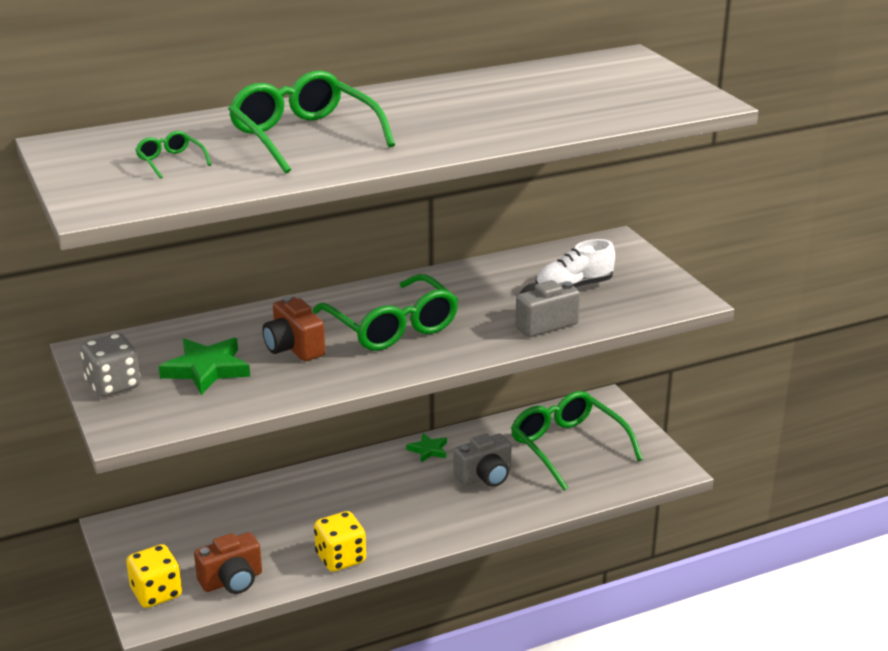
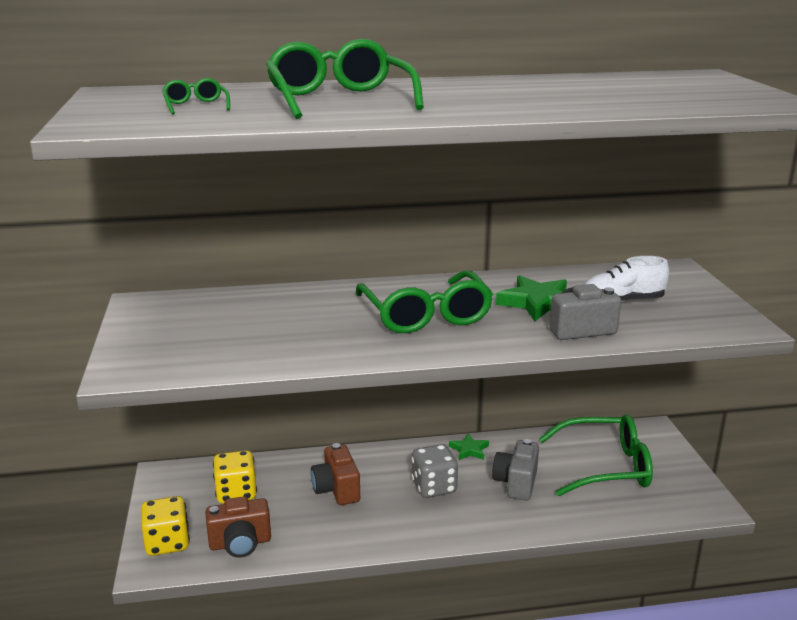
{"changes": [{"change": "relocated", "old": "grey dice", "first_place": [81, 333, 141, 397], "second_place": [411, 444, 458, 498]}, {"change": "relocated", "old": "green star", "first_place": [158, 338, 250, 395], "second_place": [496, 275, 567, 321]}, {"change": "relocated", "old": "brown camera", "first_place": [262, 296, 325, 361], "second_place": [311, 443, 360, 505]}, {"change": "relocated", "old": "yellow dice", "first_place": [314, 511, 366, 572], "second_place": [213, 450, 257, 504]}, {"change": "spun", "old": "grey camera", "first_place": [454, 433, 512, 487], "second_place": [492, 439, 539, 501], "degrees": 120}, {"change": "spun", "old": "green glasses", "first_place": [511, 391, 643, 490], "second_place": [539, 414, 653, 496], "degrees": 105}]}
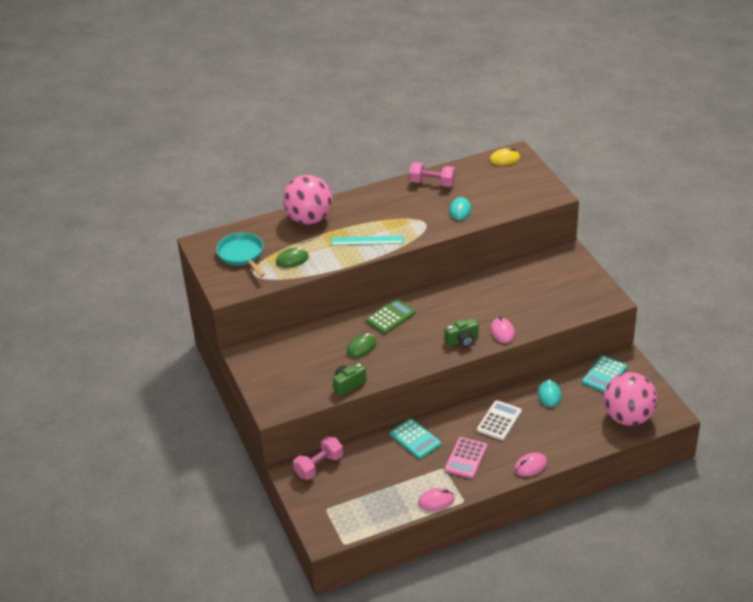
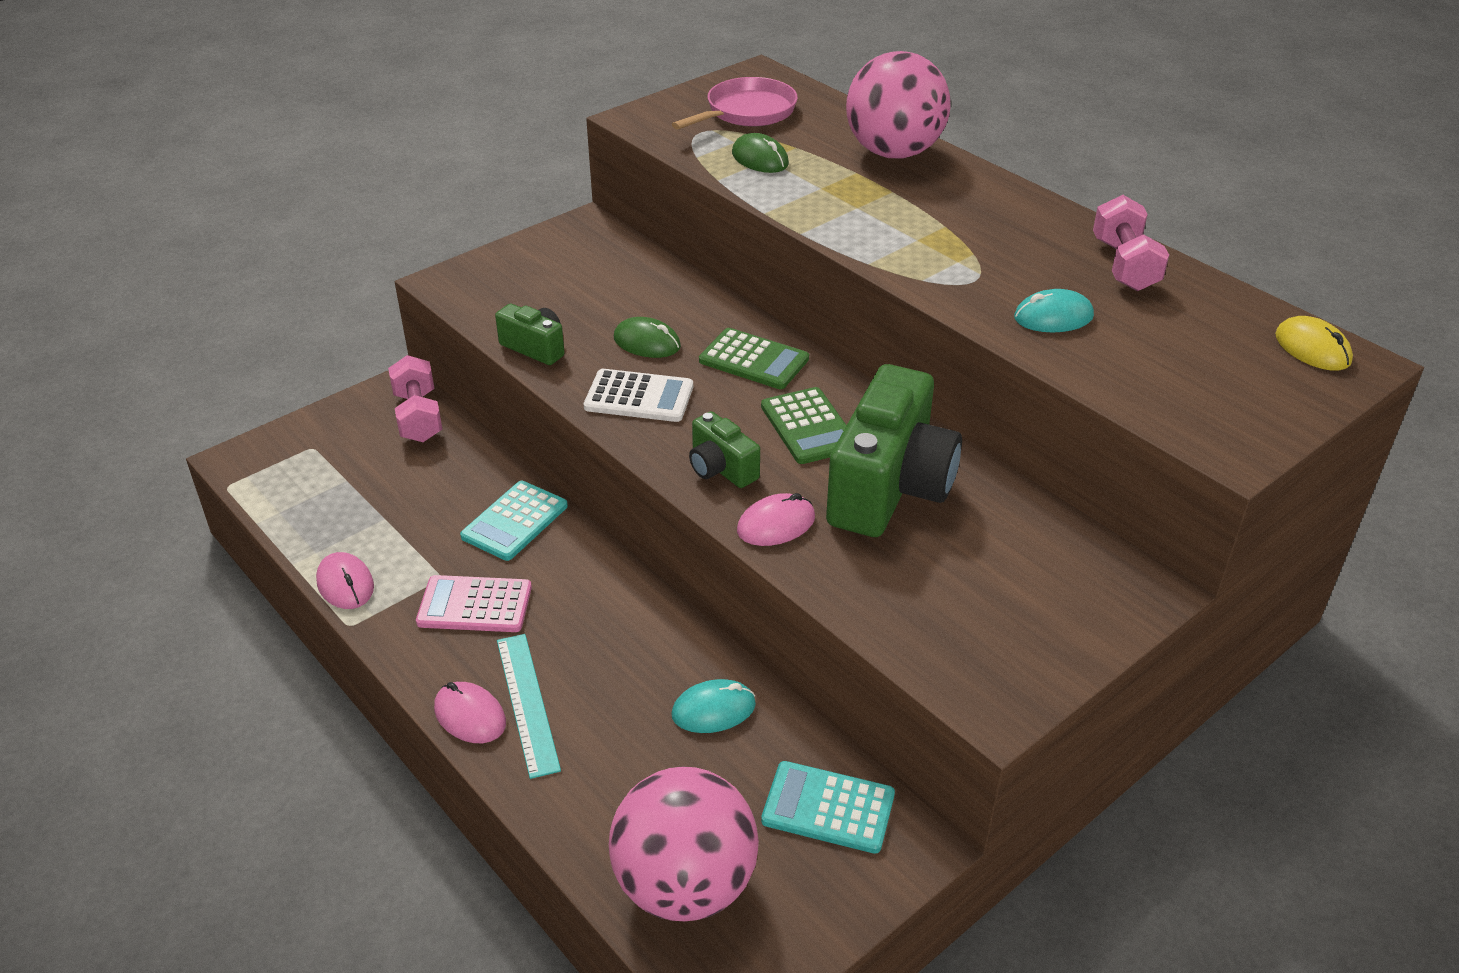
{"changes": [{"change": "appeared", "new": "green calculator", "second_place": [761, 387, 847, 464]}, {"change": "appeared", "new": "green camera", "second_place": [826, 364, 962, 537]}, {"change": "relocated", "old": "turquoise ruler", "first_place": [331, 236, 404, 245], "second_place": [497, 634, 561, 779]}, {"change": "relocated", "old": "white calculator", "first_place": [477, 400, 522, 440], "second_place": [584, 369, 693, 422]}, {"change": "colour", "old": "turquoise pan", "new": "pink pan", "first_place": [216, 233, 265, 277], "second_place": [672, 77, 798, 129]}, {"change": "spun", "old": "pink dumbbell", "first_place": [293, 436, 343, 480], "second_place": [388, 355, 442, 442], "degrees": 45}]}
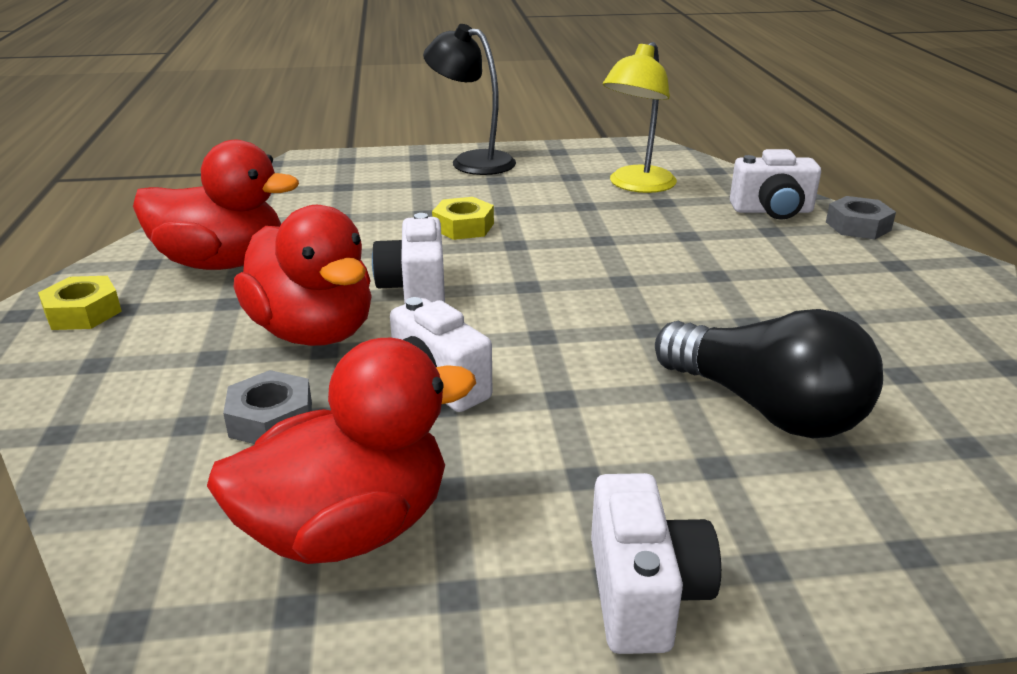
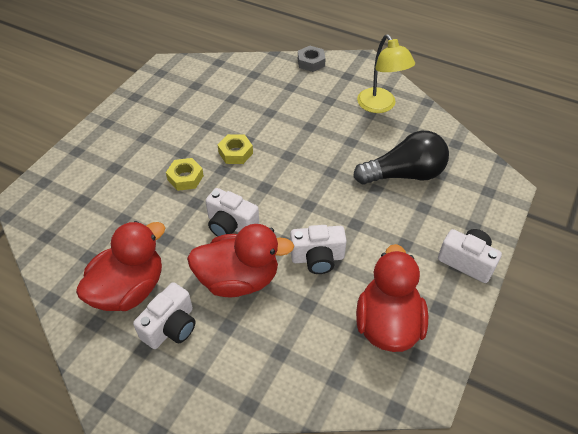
{"changes": [{"change": "missing", "old": "grey nut", "first_place": [223, 370, 312, 444]}, {"change": "missing", "old": "black lamp", "first_place": [423, 24, 516, 175]}, {"change": "relocated", "old": "yellow nut", "first_place": [38, 276, 122, 330], "second_place": [218, 134, 253, 164]}, {"change": "relocated", "old": "yellow lamp", "first_place": [603, 42, 677, 193], "second_place": [357, 34, 415, 113]}, {"change": "relocated", "old": "white camera", "first_place": [730, 149, 821, 220], "second_place": [133, 282, 196, 349]}]}
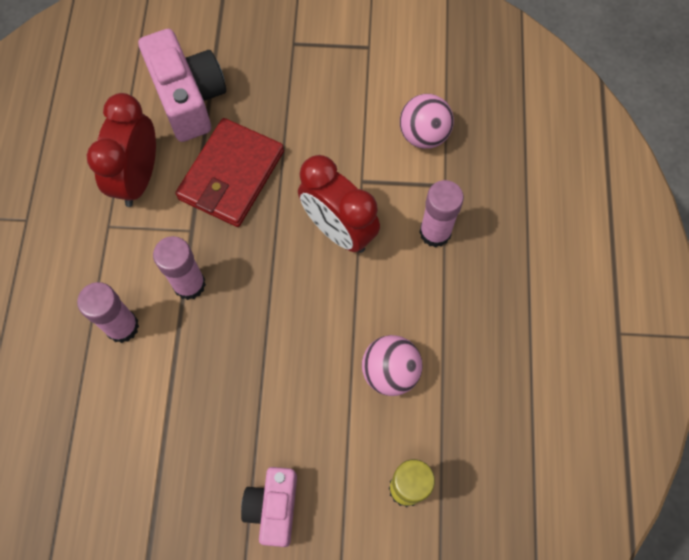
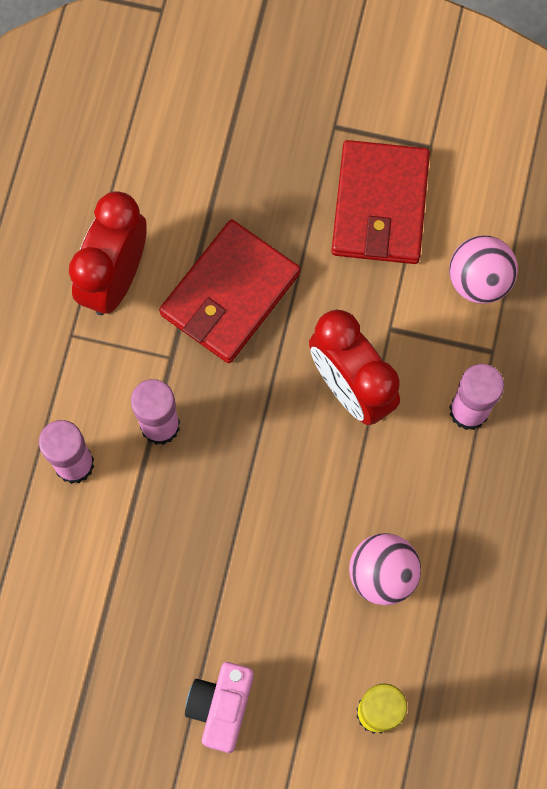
{"changes": [{"change": "missing", "old": "pink camera", "first_place": [138, 29, 226, 142]}, {"change": "appeared", "new": "red wallet", "second_place": [332, 140, 430, 264]}]}
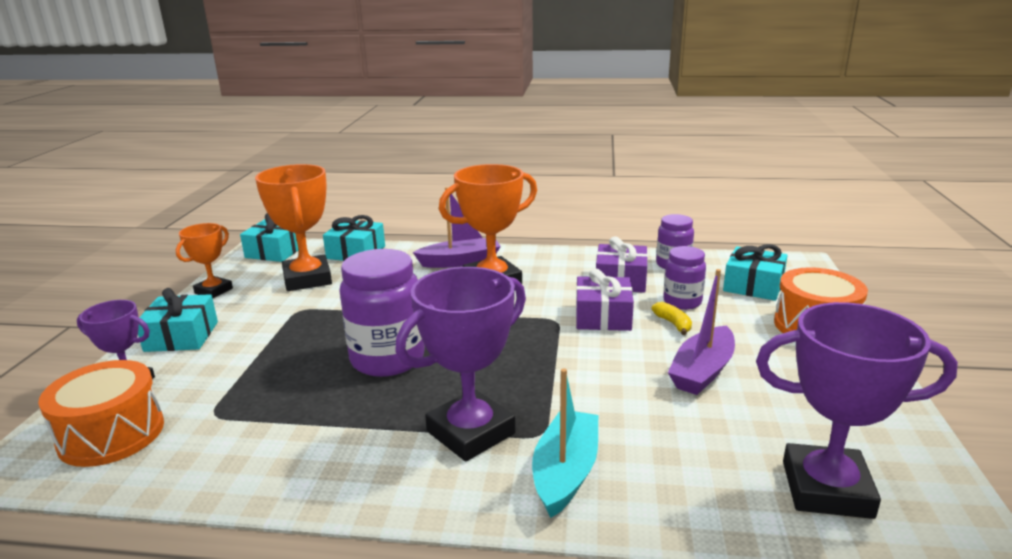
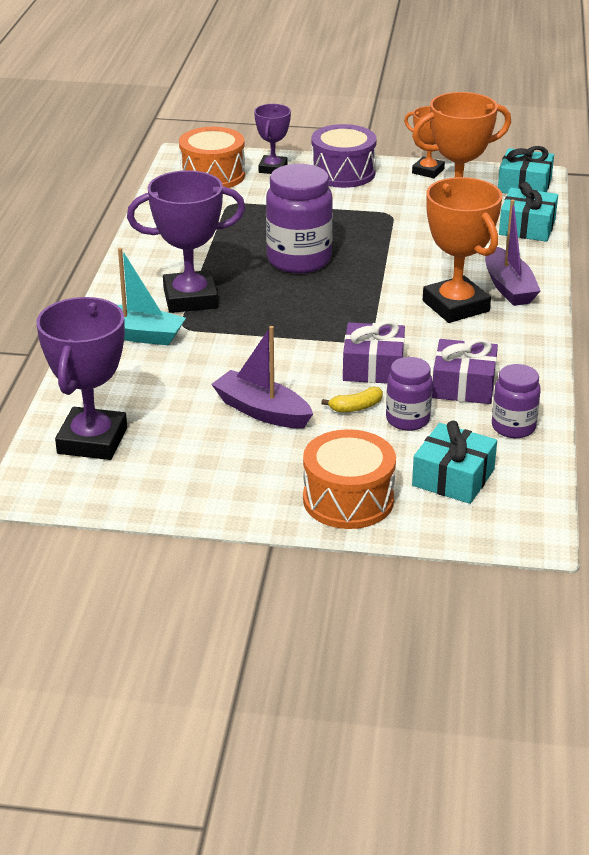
{"changes": [{"change": "exchanged", "old": "turquoise gift", "new": "purple drum", "first_place": [138, 288, 218, 352], "second_place": [311, 124, 377, 188]}, {"change": "spun", "old": "purple trophy", "first_place": [395, 267, 526, 461], "second_place": [127, 170, 245, 313], "degrees": -60}]}
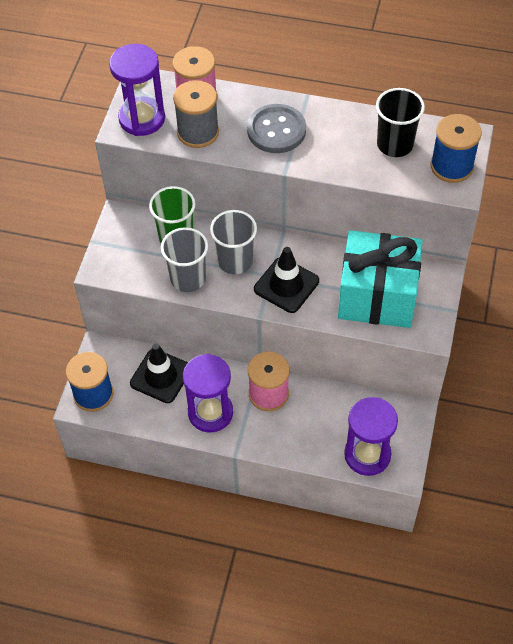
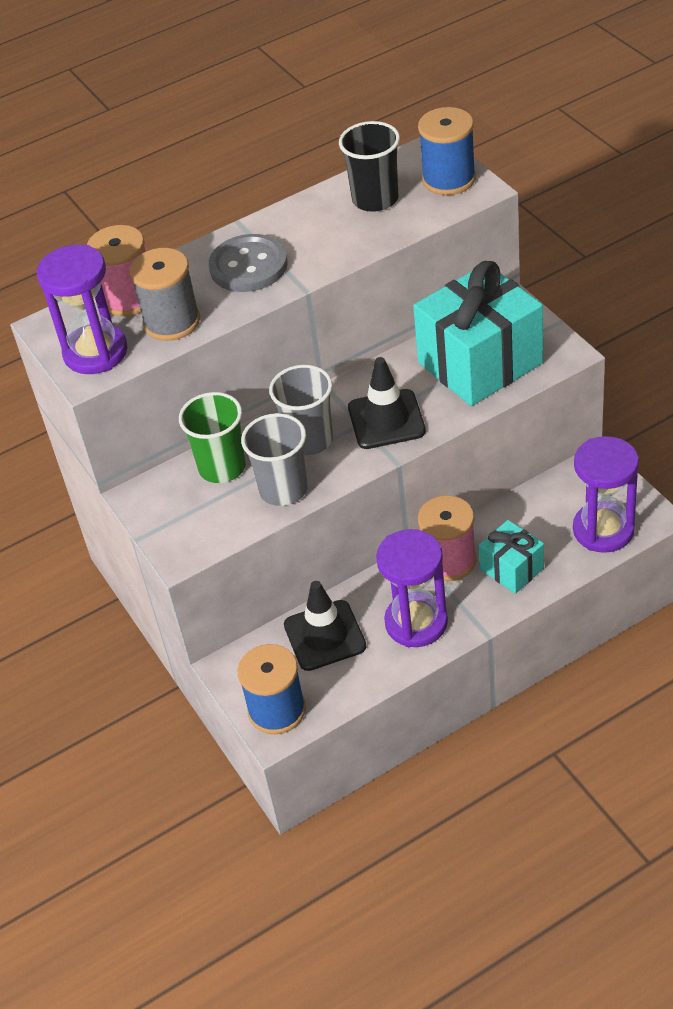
{"changes": [{"change": "appeared", "new": "turquoise gift", "second_place": [479, 520, 544, 594]}]}
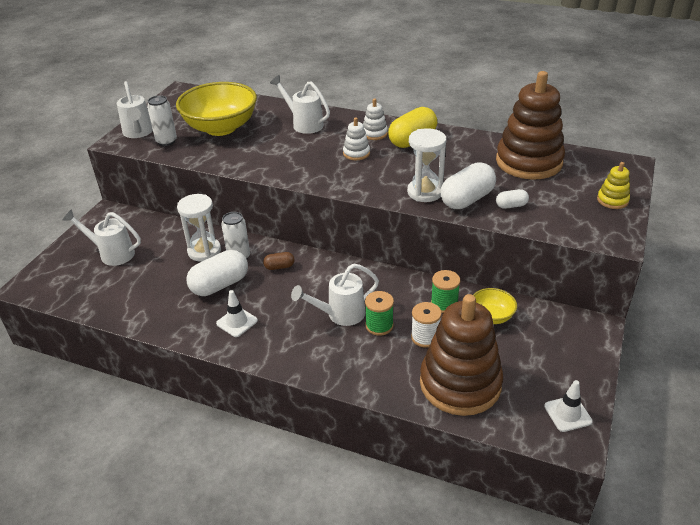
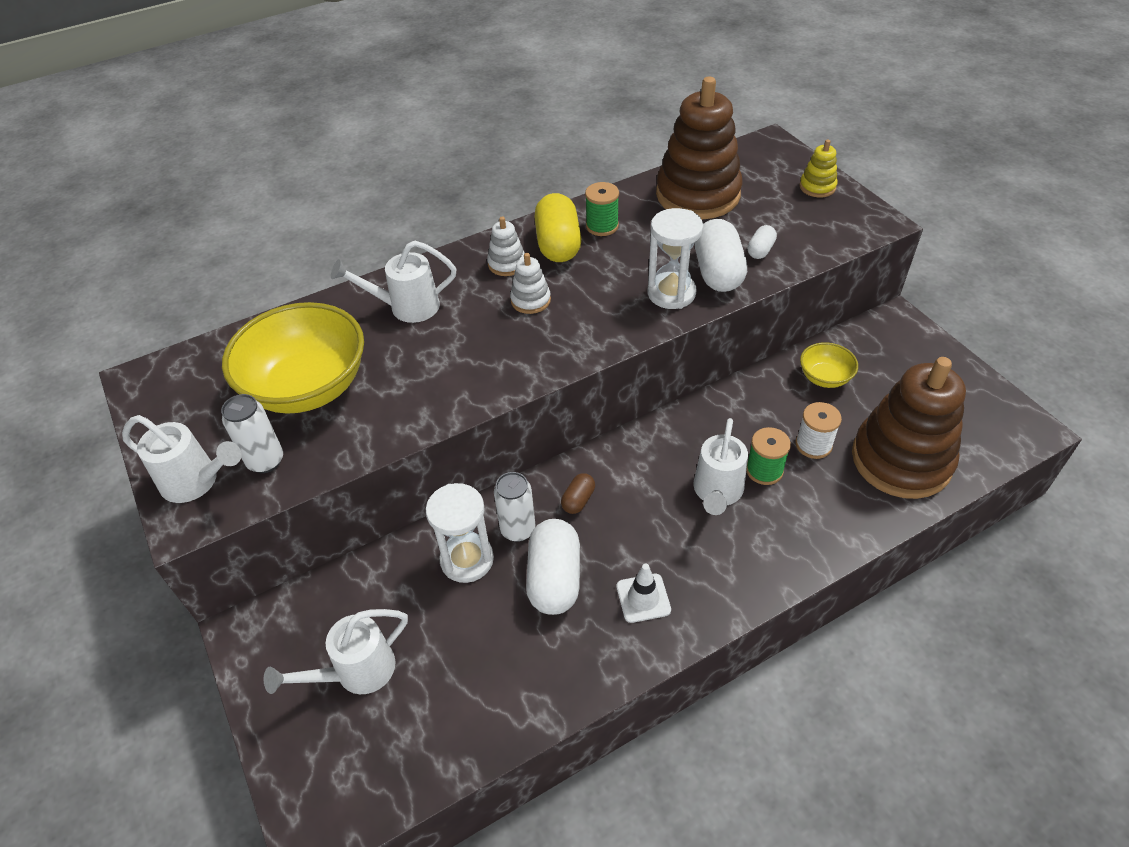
{"changes": [{"change": "missing", "old": "white traffic cone", "first_place": [544, 380, 593, 432]}, {"change": "relocated", "old": "green spool", "first_place": [431, 270, 460, 313], "second_place": [585, 182, 619, 236]}]}
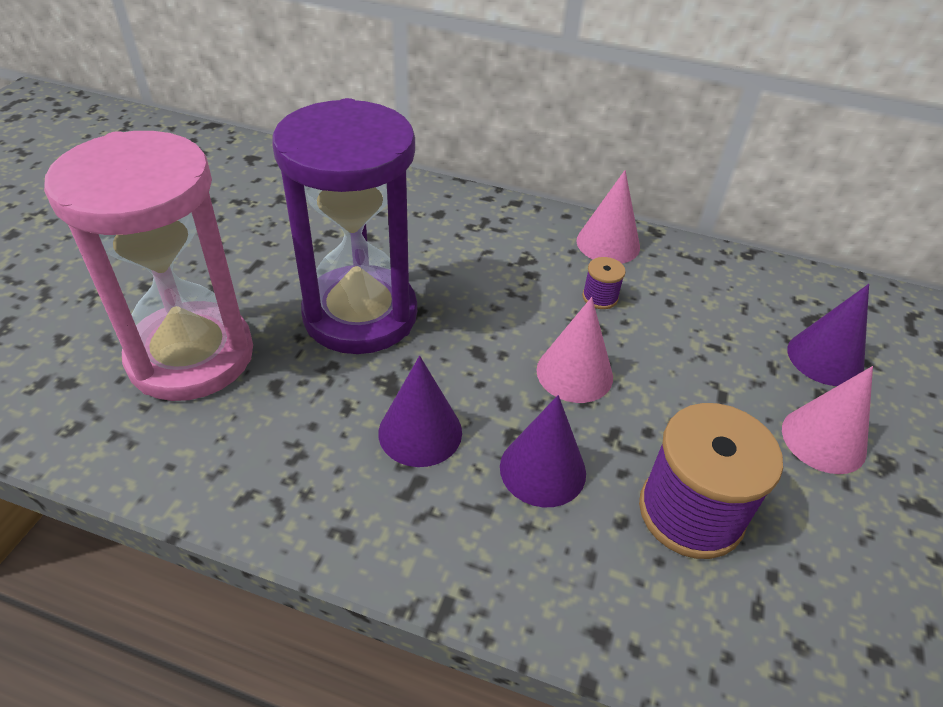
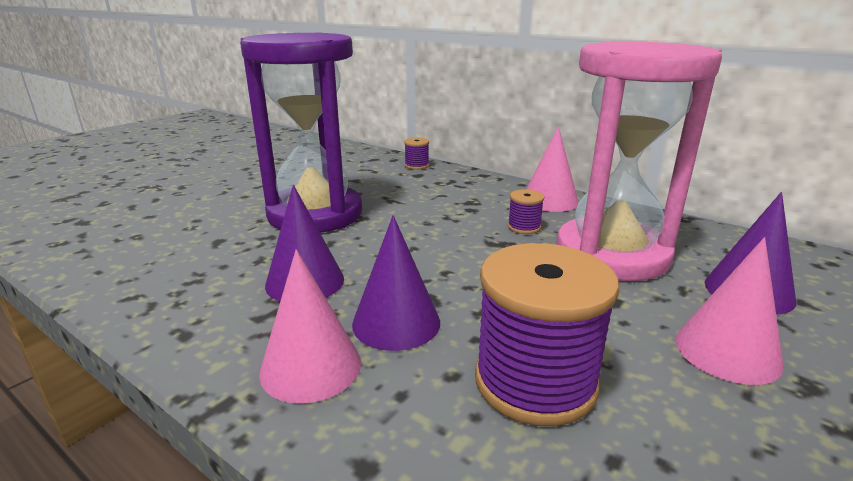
{"changes": [{"change": "appeared", "new": "purple spool", "second_place": [404, 137, 429, 170]}, {"change": "relocated", "old": "pink hourglass", "first_place": [44, 131, 253, 401], "second_place": [556, 41, 722, 281]}, {"change": "relocated", "old": "pink cone", "first_place": [536, 297, 613, 403], "second_place": [259, 249, 361, 403]}]}
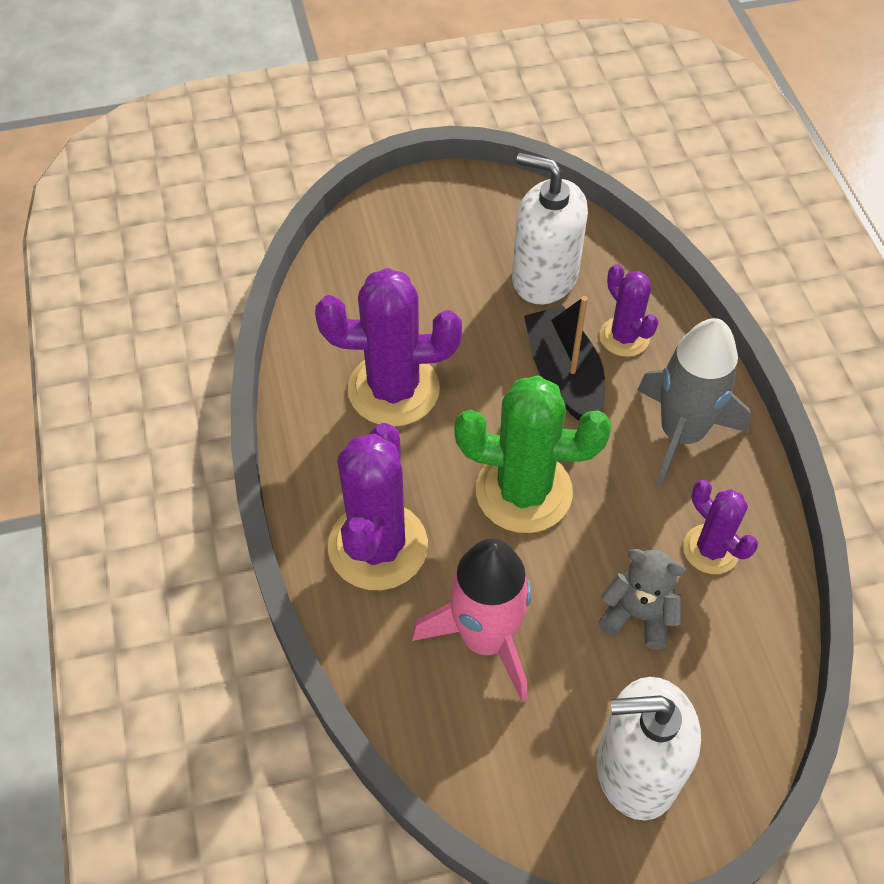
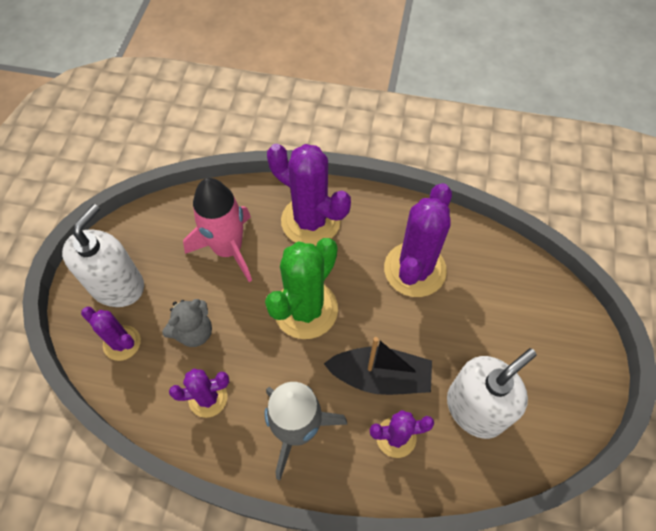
{"changes": [{"change": "appeared", "new": "purple cactus", "second_place": [81, 306, 141, 361]}]}
